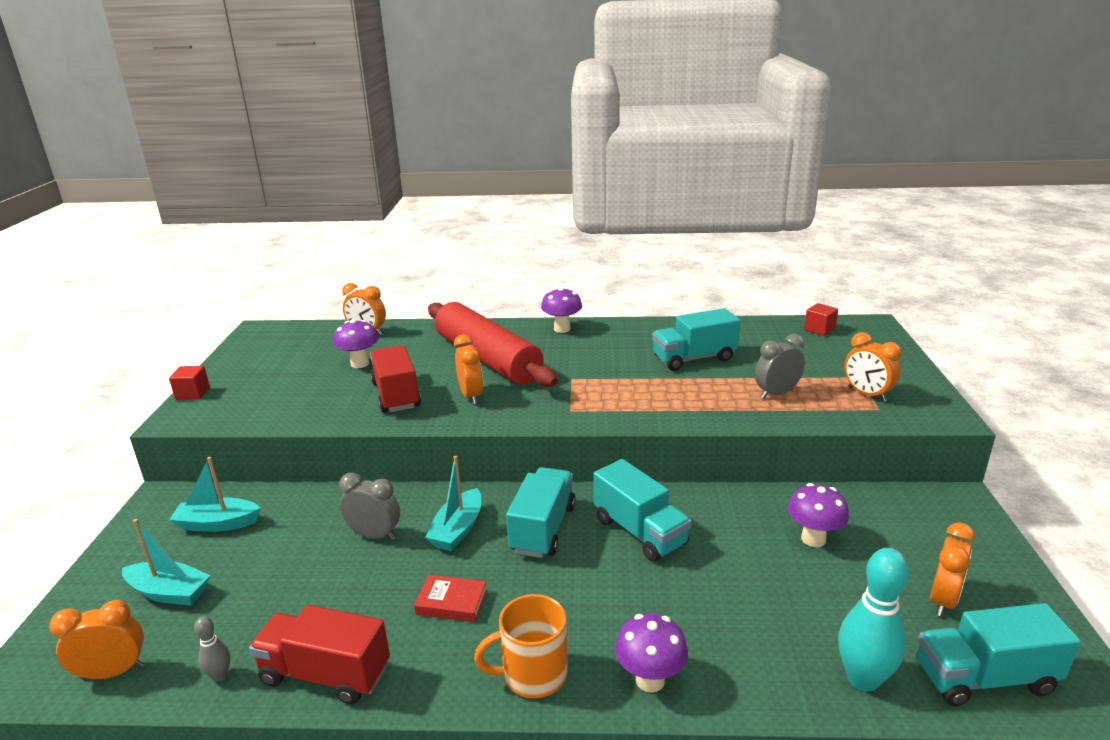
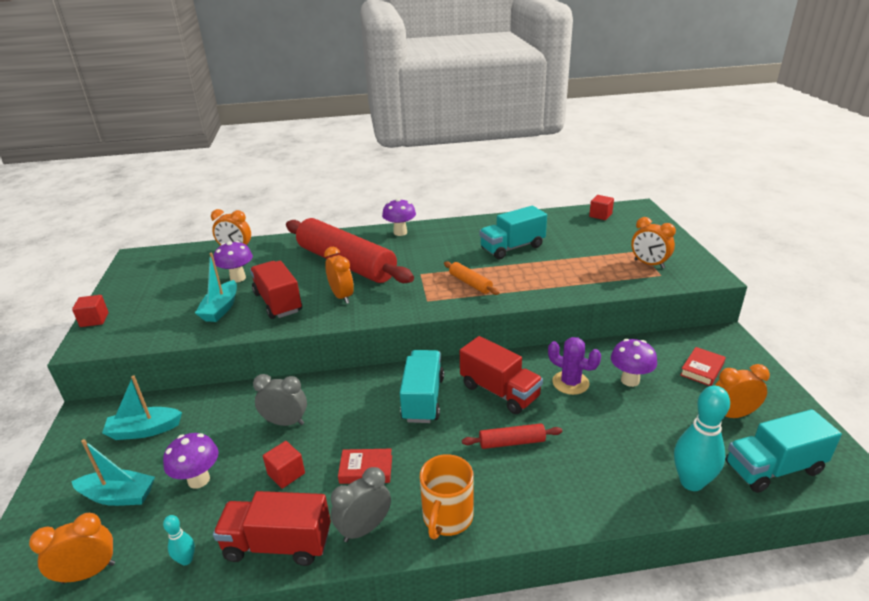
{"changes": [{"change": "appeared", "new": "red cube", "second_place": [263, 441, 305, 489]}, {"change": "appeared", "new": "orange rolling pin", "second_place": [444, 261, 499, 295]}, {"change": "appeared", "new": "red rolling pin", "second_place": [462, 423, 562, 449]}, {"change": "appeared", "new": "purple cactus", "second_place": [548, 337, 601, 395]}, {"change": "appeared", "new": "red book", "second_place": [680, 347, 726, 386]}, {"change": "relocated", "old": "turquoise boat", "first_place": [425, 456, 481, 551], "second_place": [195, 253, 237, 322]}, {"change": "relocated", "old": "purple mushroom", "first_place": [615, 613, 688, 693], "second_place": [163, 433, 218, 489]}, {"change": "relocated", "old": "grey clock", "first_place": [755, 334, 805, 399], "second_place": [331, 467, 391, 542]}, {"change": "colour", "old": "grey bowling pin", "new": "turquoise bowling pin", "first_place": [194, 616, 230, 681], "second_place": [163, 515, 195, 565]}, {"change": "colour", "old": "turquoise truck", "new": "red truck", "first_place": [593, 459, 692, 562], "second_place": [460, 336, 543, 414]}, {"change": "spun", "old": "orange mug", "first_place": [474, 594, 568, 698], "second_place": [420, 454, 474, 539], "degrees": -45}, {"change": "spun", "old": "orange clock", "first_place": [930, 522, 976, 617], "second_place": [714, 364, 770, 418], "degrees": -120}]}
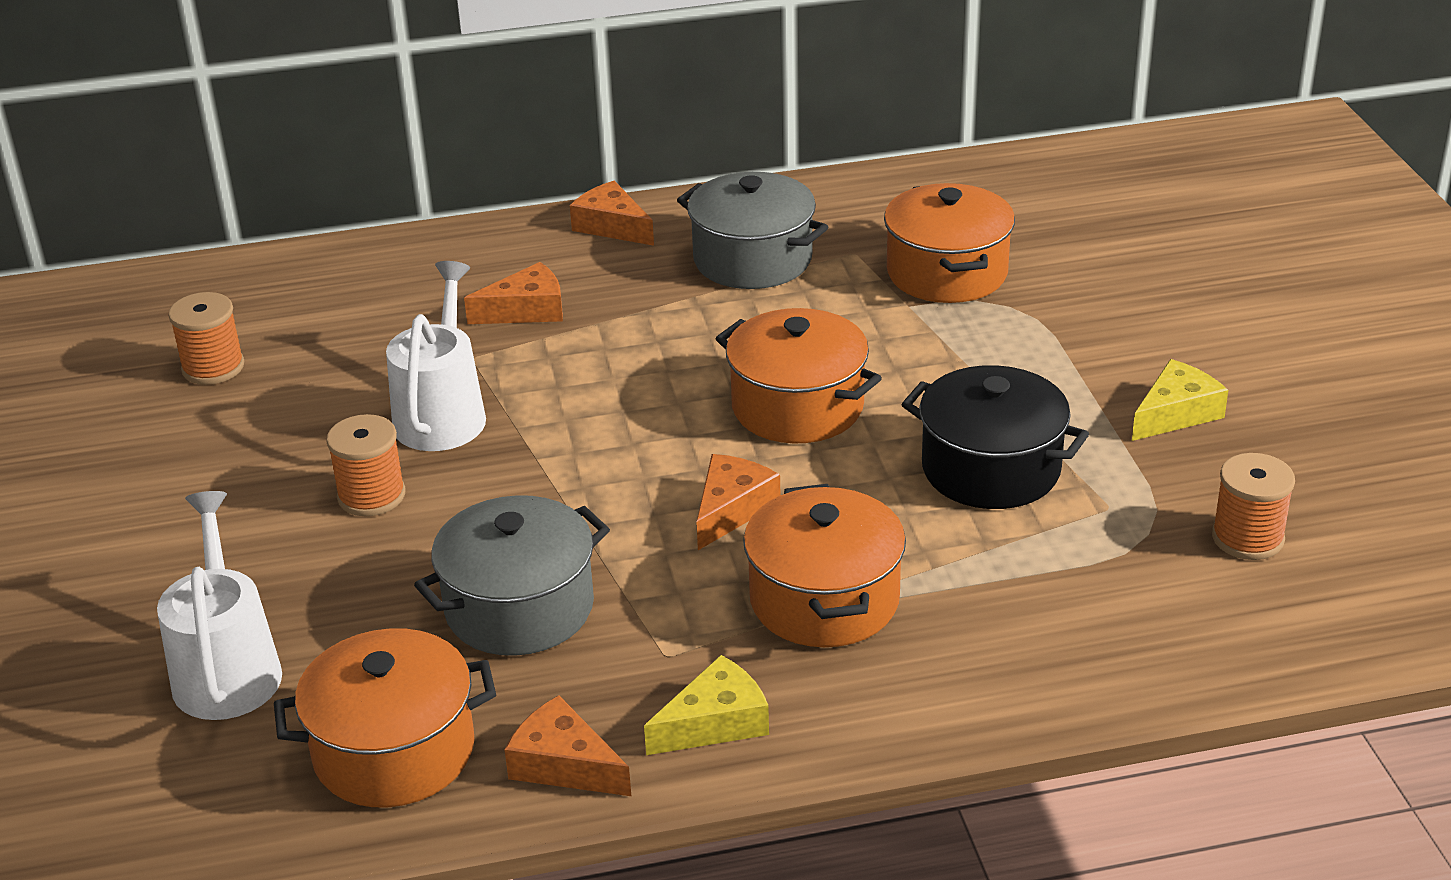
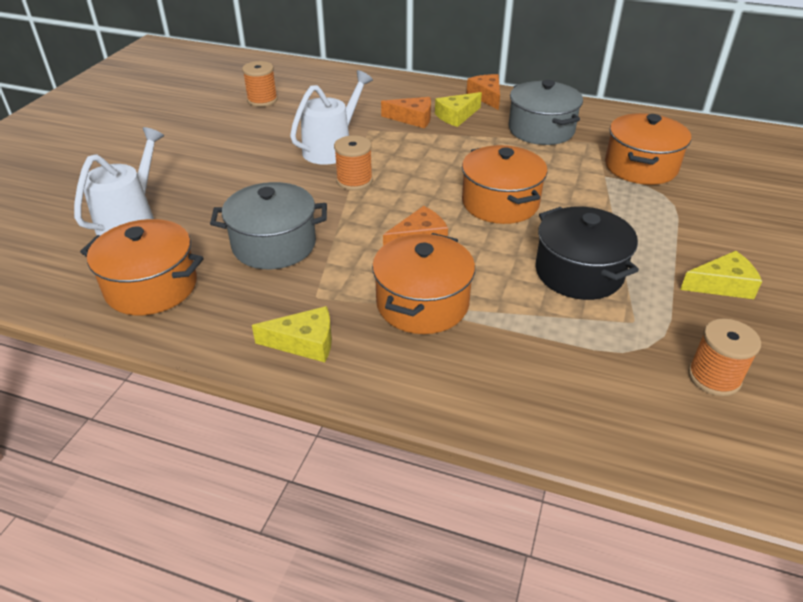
{"changes": [{"change": "missing", "old": "orange cheese", "first_place": [504, 695, 631, 796]}, {"change": "appeared", "new": "yellow cheese", "second_place": [435, 92, 482, 127]}, {"change": "relocated", "old": "orange spool", "first_place": [326, 414, 405, 516], "second_place": [334, 135, 373, 190]}]}
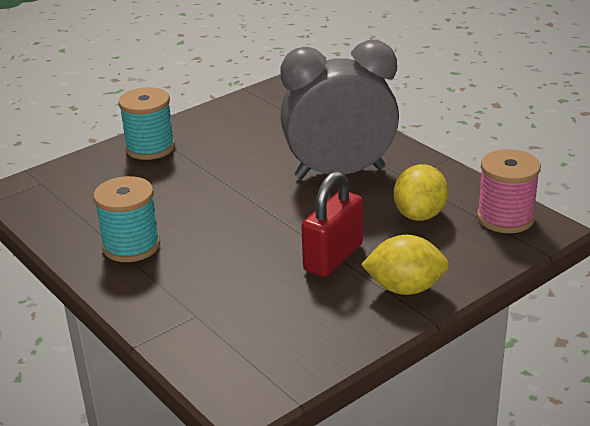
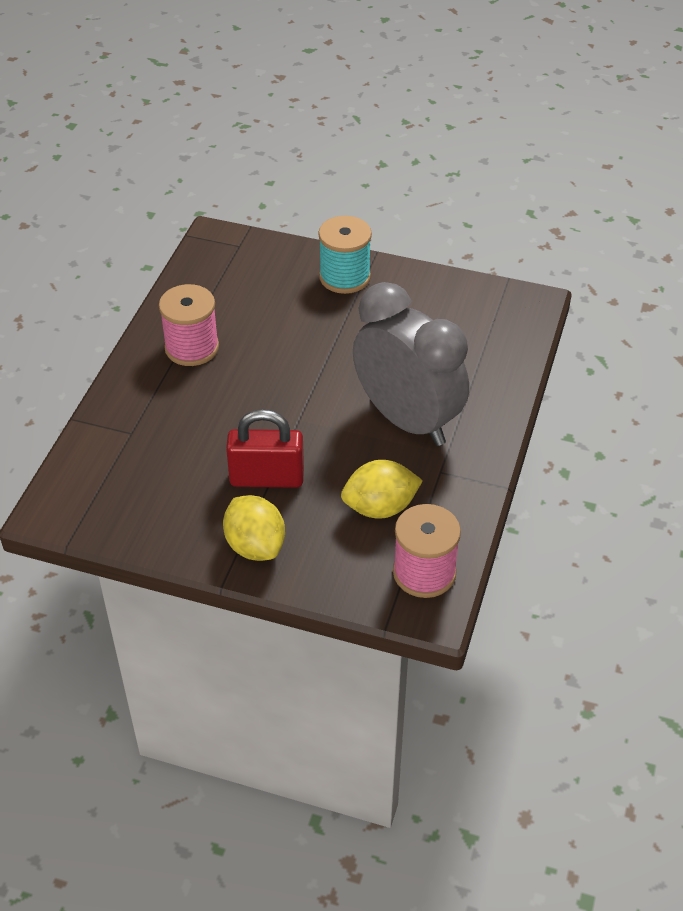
{"changes": [{"change": "colour", "old": "turquoise spool", "new": "pink spool", "first_place": [93, 176, 160, 262], "second_place": [159, 284, 219, 366]}]}
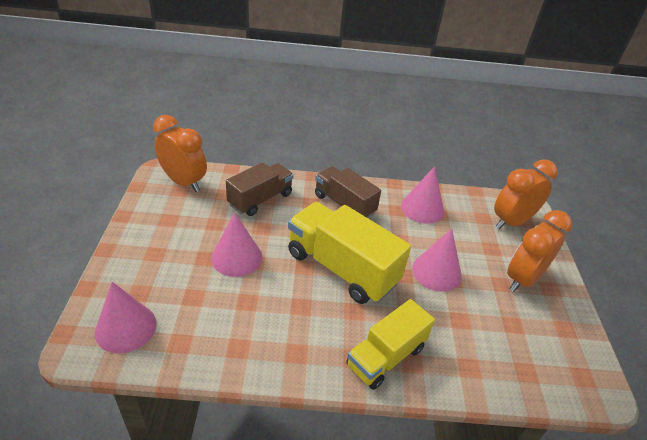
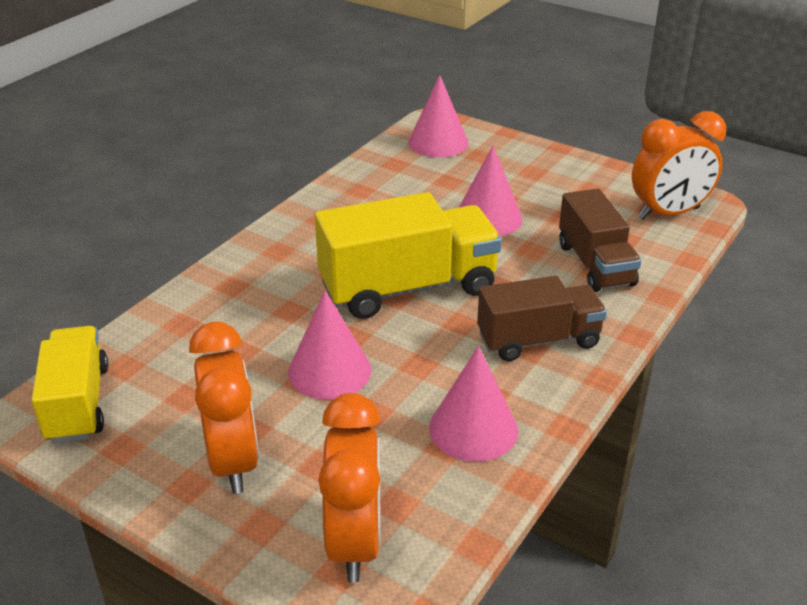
{"changes": [{"change": "relocated", "old": "yellow truck", "first_place": [346, 299, 435, 390], "second_place": [31, 326, 108, 443]}]}
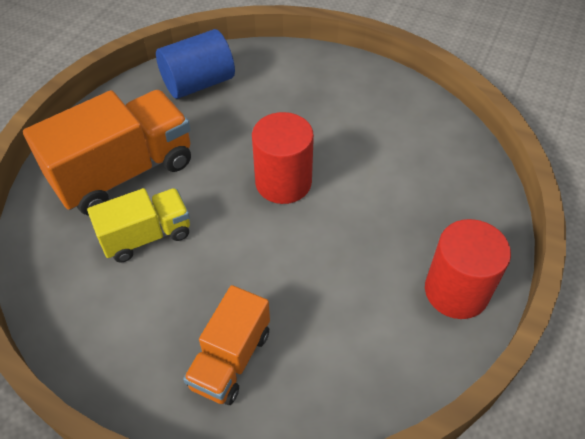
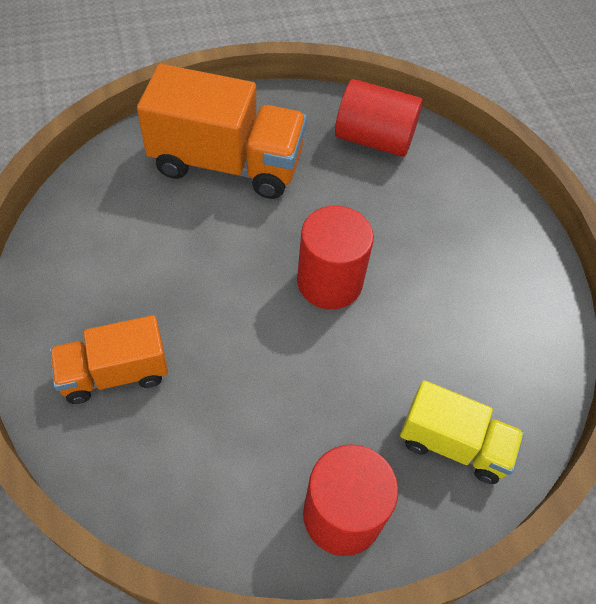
{"changes": [{"change": "relocated", "old": "yellow truck", "first_place": [87, 188, 190, 262], "second_place": [400, 380, 524, 484]}, {"change": "colour", "old": "blue cylinder", "new": "red cylinder", "first_place": [156, 29, 235, 99], "second_place": [335, 79, 423, 157]}]}
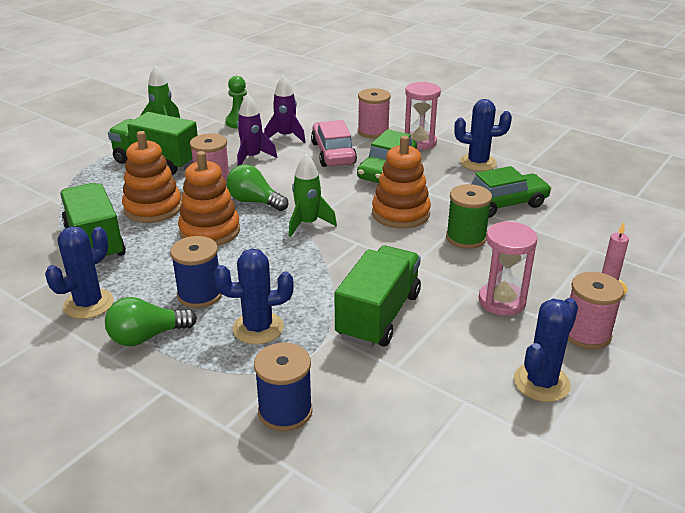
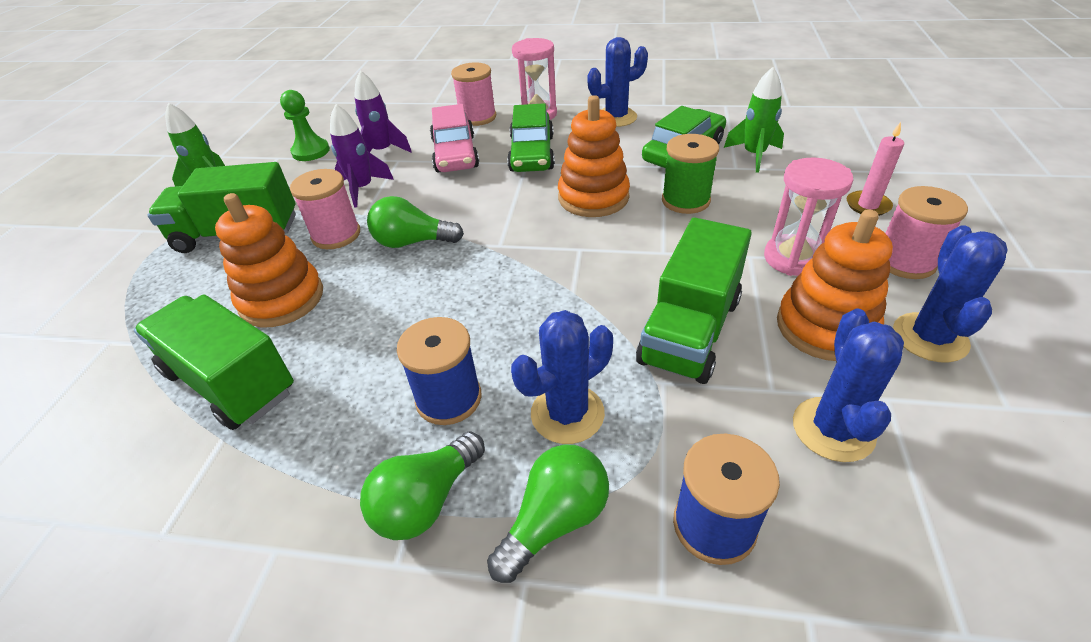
{"changes": [{"change": "appeared", "new": "green light bulb", "second_place": [487, 444, 609, 583]}, {"change": "relocated", "old": "blue cactus", "first_place": [45, 226, 114, 319], "second_place": [793, 309, 904, 462]}, {"change": "relocated", "old": "orange stacking toy", "first_place": [178, 151, 240, 246], "second_place": [777, 209, 893, 361]}, {"change": "relocated", "old": "green rocket", "first_place": [289, 154, 337, 237], "second_place": [724, 67, 784, 173]}, {"change": "spun", "old": "pink car", "first_place": [311, 120, 357, 167], "second_place": [430, 104, 479, 173], "degrees": -150}, {"change": "spun", "old": "green truck", "first_place": [335, 246, 421, 347], "second_place": [636, 217, 752, 384], "degrees": -150}]}
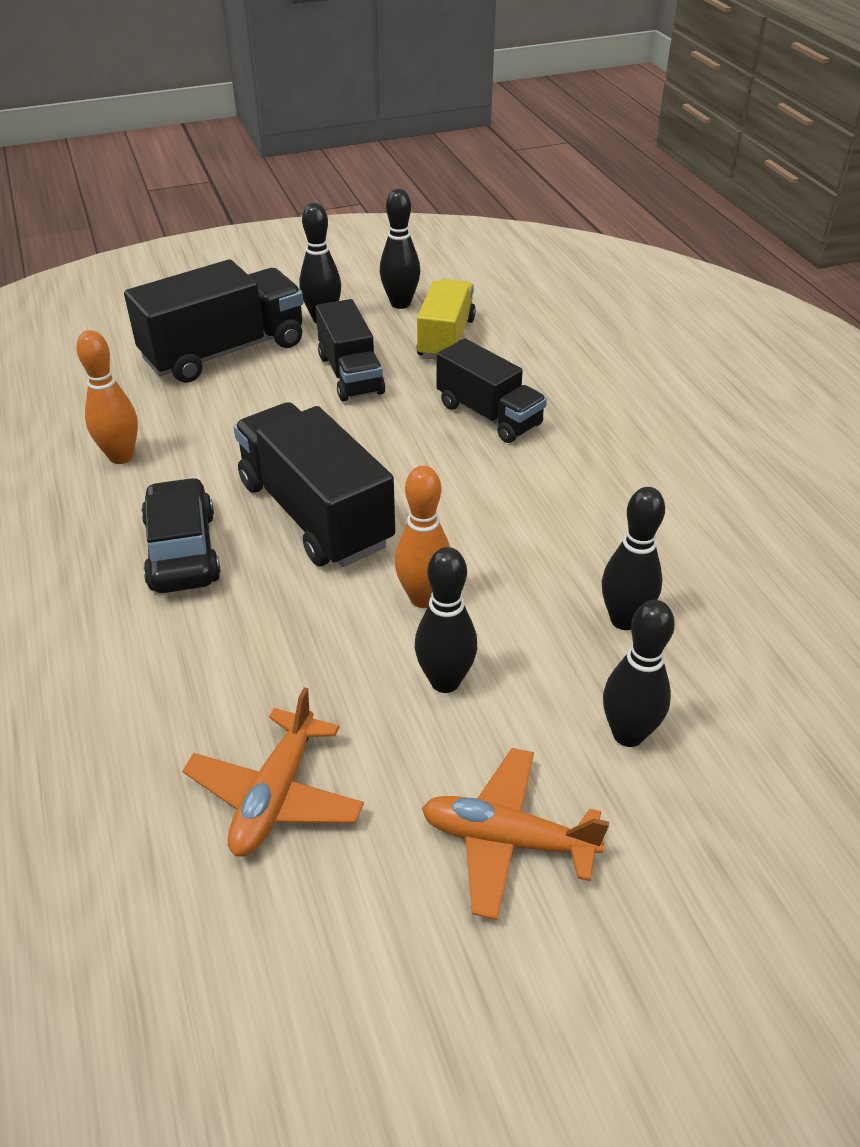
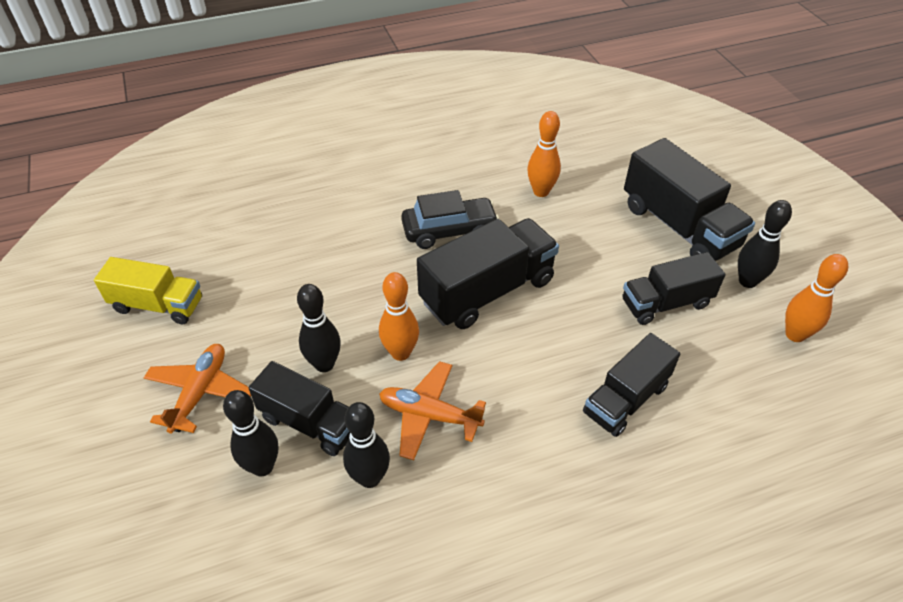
{"changes": [{"change": "appeared", "new": "black truck", "second_place": [249, 361, 350, 456]}, {"change": "relocated", "old": "orange plane", "first_place": [183, 687, 364, 857], "second_place": [379, 361, 486, 460]}, {"change": "relocated", "old": "yellow truck", "first_place": [417, 279, 476, 360], "second_place": [94, 257, 202, 324]}, {"change": "colour", "old": "black bowling pin", "new": "orange bowling pin", "first_place": [380, 189, 420, 309], "second_place": [785, 254, 848, 342]}]}
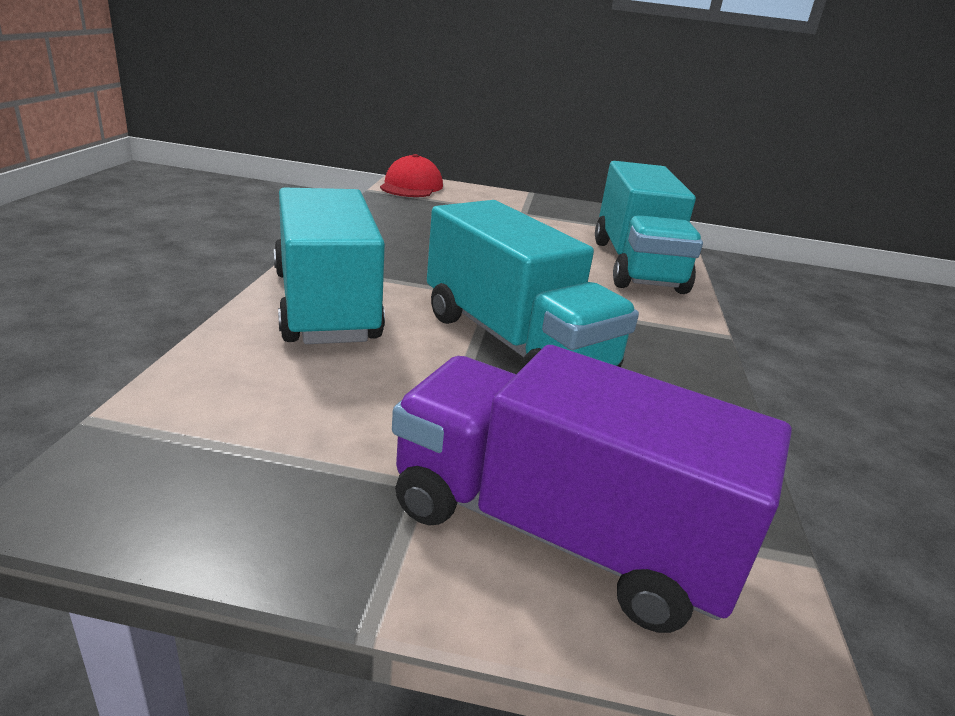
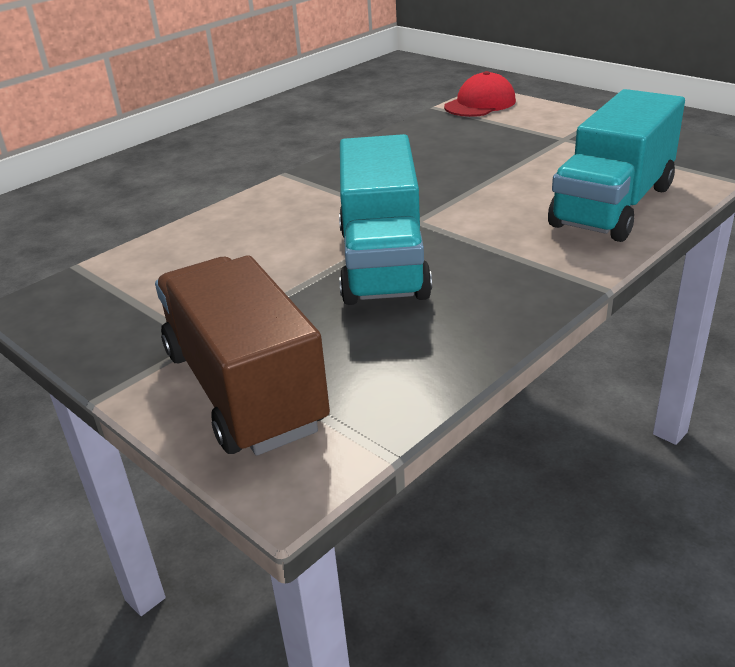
{"changes": [{"change": "missing", "old": "turquoise truck", "first_place": [274, 188, 385, 344]}, {"change": "colour", "old": "purple truck", "new": "brown truck", "first_place": [392, 345, 792, 633], "second_place": [155, 255, 330, 456]}]}
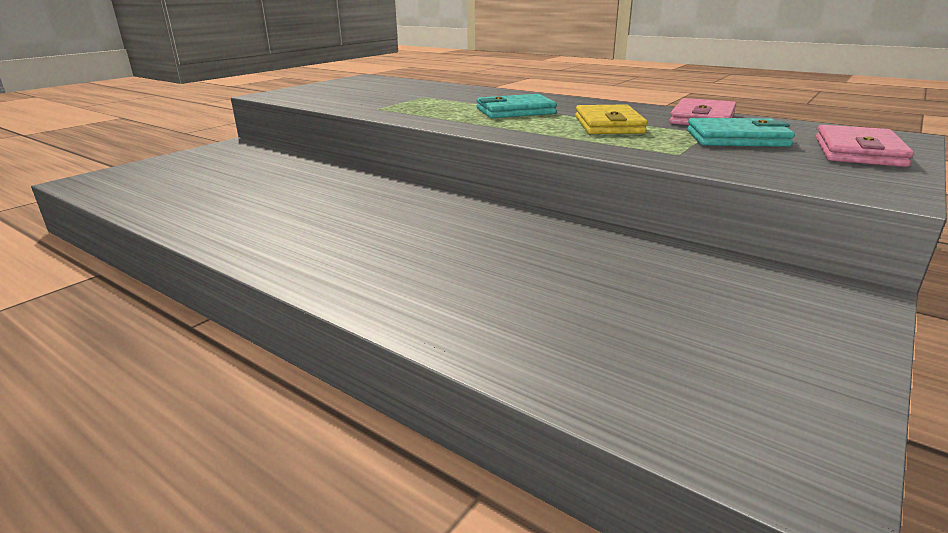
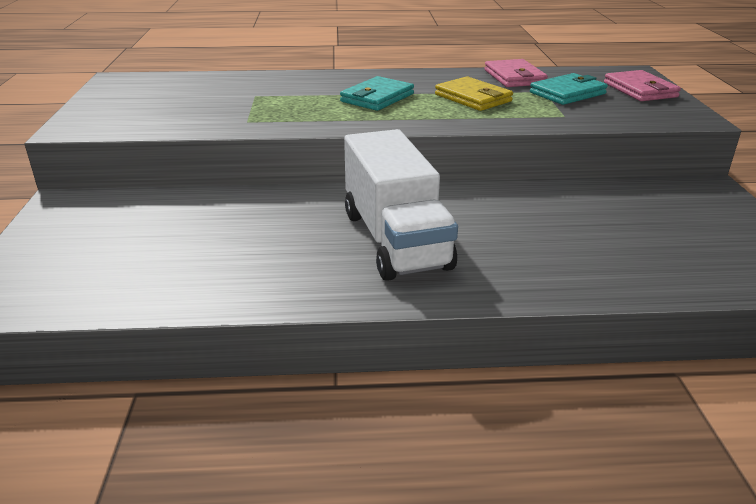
{"changes": [{"change": "appeared", "new": "white truck", "second_place": [344, 129, 458, 281]}]}
